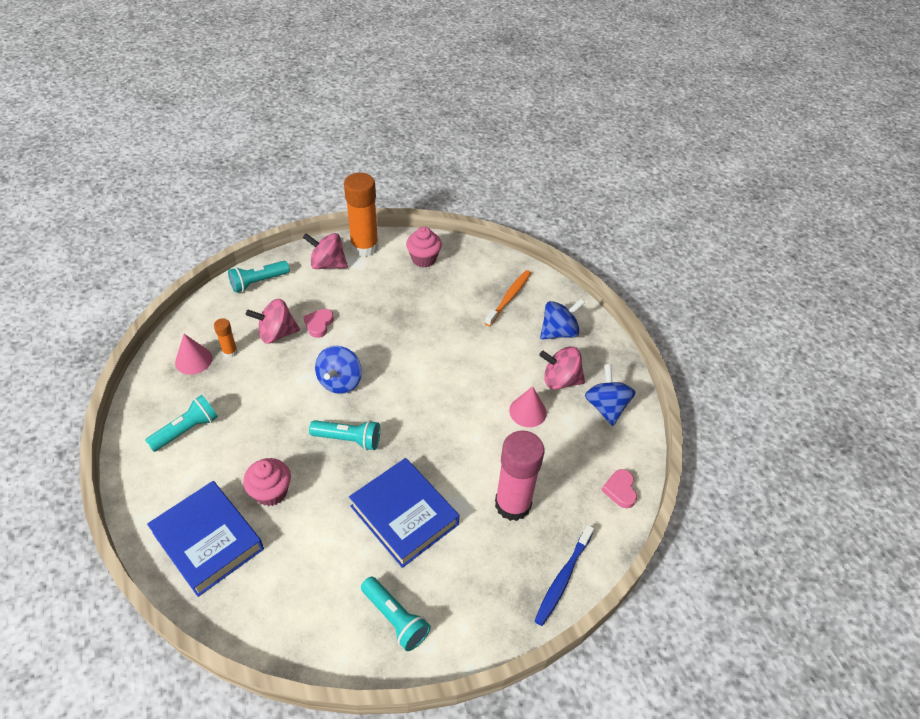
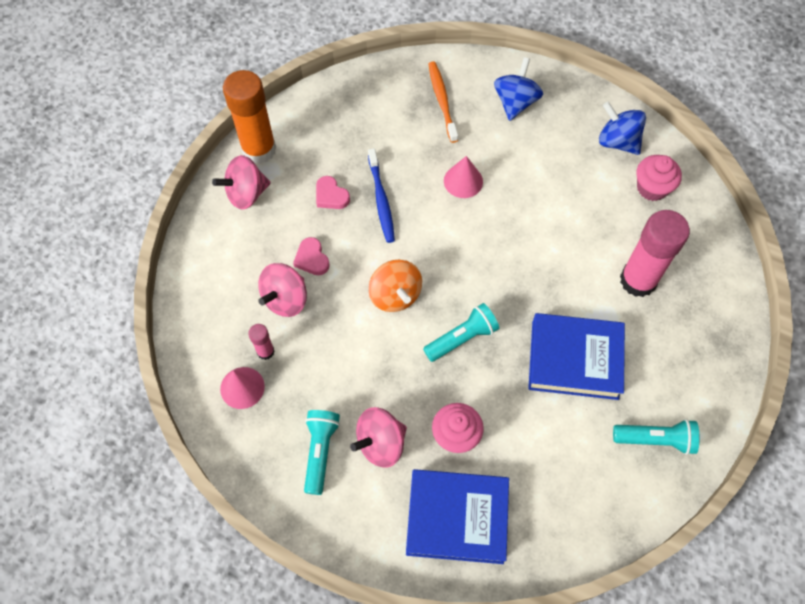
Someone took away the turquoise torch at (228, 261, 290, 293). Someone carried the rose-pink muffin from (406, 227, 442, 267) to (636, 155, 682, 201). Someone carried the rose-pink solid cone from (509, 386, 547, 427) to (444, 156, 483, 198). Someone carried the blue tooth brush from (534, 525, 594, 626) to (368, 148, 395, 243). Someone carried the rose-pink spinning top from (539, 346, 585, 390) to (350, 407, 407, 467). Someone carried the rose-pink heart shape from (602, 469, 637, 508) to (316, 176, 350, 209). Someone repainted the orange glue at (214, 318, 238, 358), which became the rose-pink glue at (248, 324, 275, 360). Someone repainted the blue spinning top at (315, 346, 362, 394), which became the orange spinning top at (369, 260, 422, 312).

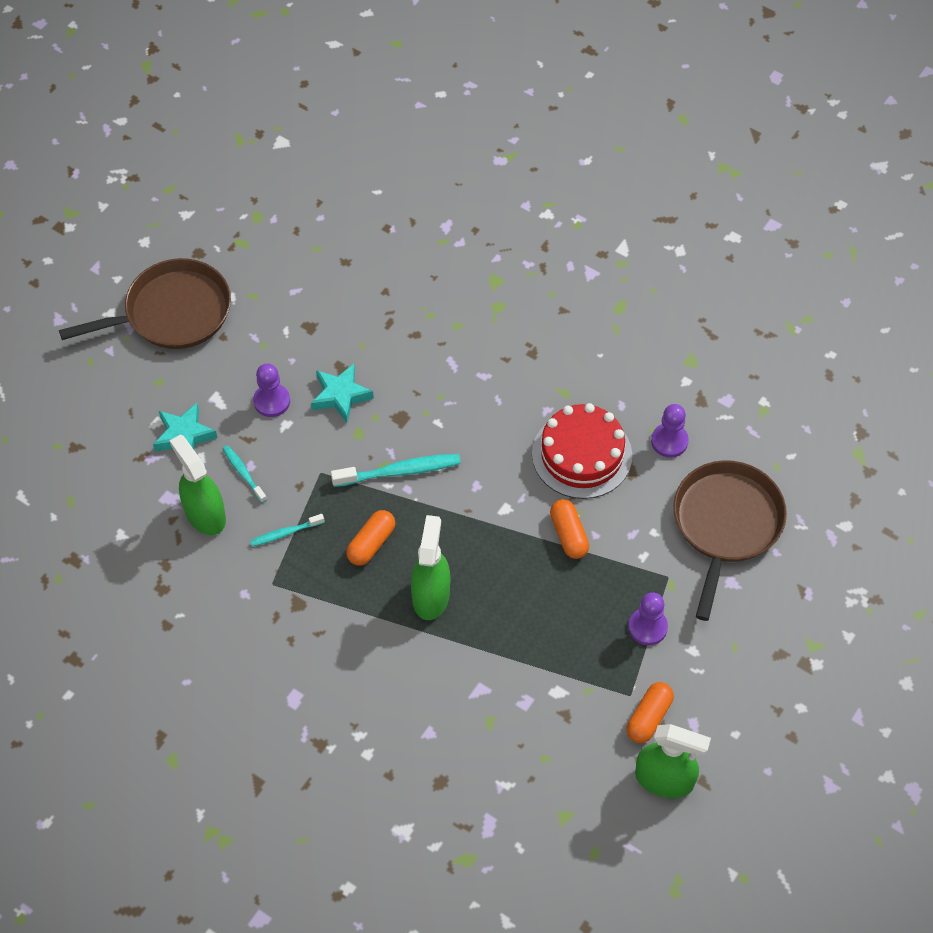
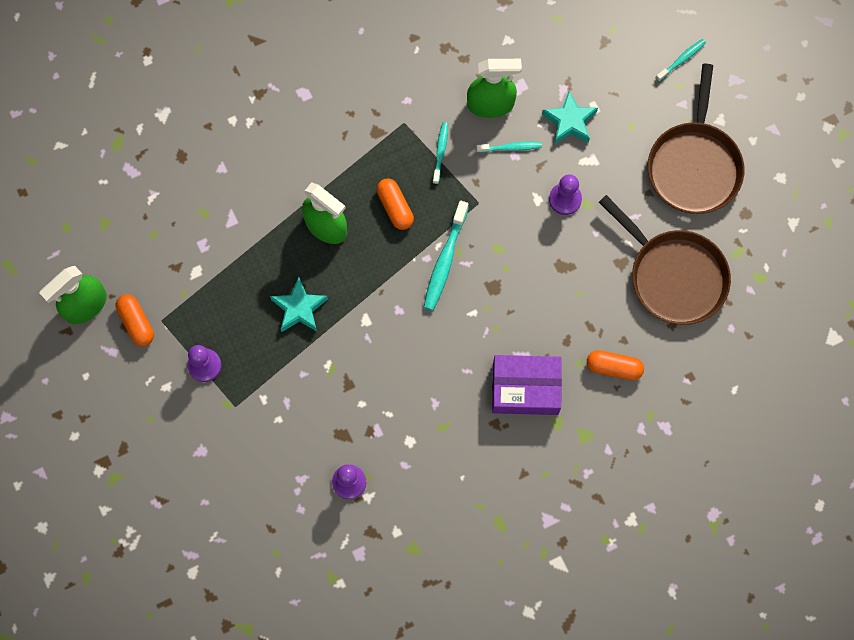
Someone took away the crimson layer cake at (532, 403, 632, 499). Someone put down the purple parcel at (492, 355, 562, 415). Someone put down the turquoise tooth brush at (656, 39, 706, 82). Someone carried the turquoise star from (311, 364, 374, 423) to (270, 277, 328, 332). Someone carried the orange pill from (550, 499, 589, 559) to (587, 350, 644, 380). Someone carried the brown frying pan from (673, 460, 787, 621) to (599, 195, 731, 325).

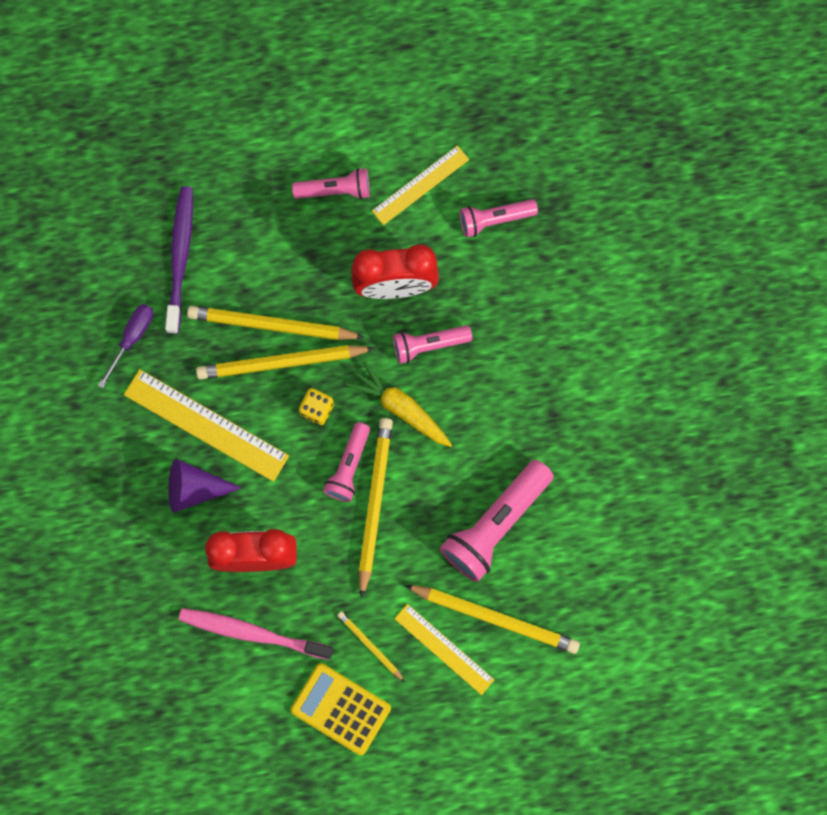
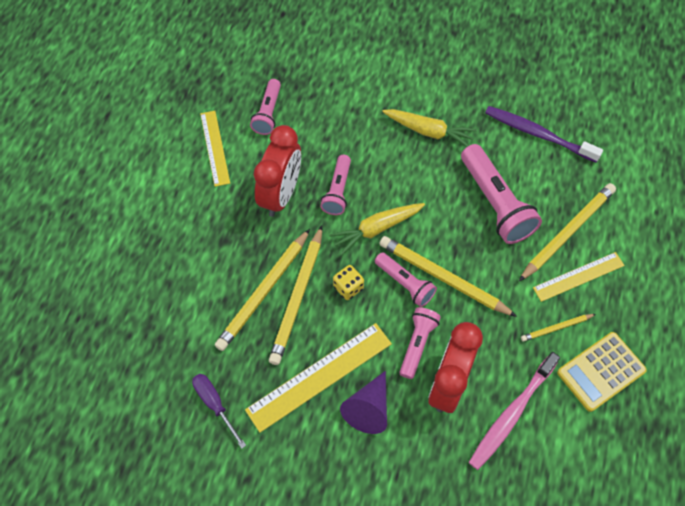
Someone put down the yellow carrot at (382, 109, 477, 147). Someone carried the purple tooth brush from (165, 186, 193, 334) to (485, 106, 603, 162). Someone carried the rose-pink torch from (292, 168, 370, 199) to (399, 307, 441, 379).

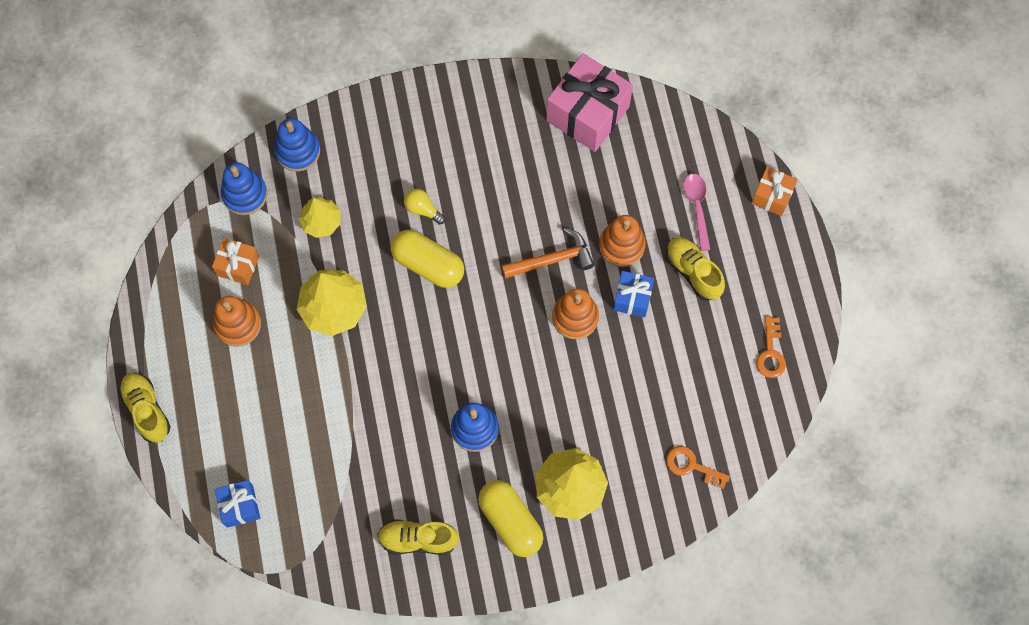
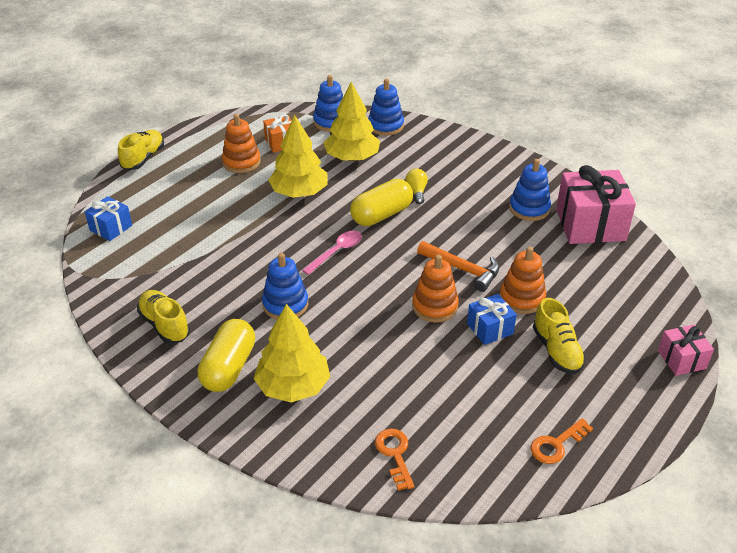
Someone put down the blue ring stacker at (509, 159, 551, 221). Someone carried the rose-pink spoon from (683, 173, 711, 251) to (302, 231, 362, 275). Someone repainted the orange present at (751, 167, 798, 216), which became the rose-pink present at (658, 324, 714, 376). Someone rotated the yellow pill at (391, 230, 464, 288) by 60 degrees clockwise. Someone rotated the yellow shoe at (666, 237, 725, 301) by 150 degrees clockwise. Someone scaled the yellow tree at (299, 197, 341, 238) by 1.61.

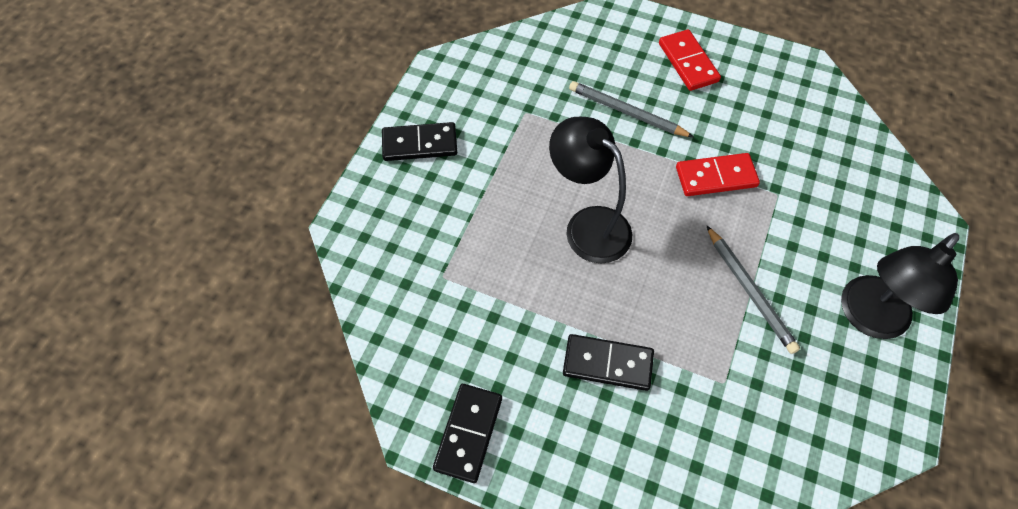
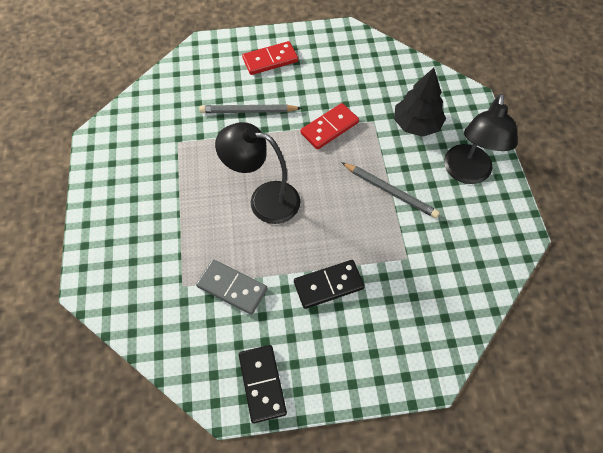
Someone took away the jet-black domino tile at (382, 122, 457, 161). Someone put down the gray domino tile at (196, 259, 267, 315). Someone put down the jet-black tree at (394, 68, 446, 137). Someone rotated the crimson domino tile at (659, 29, 721, 91) by 60 degrees counterclockwise.

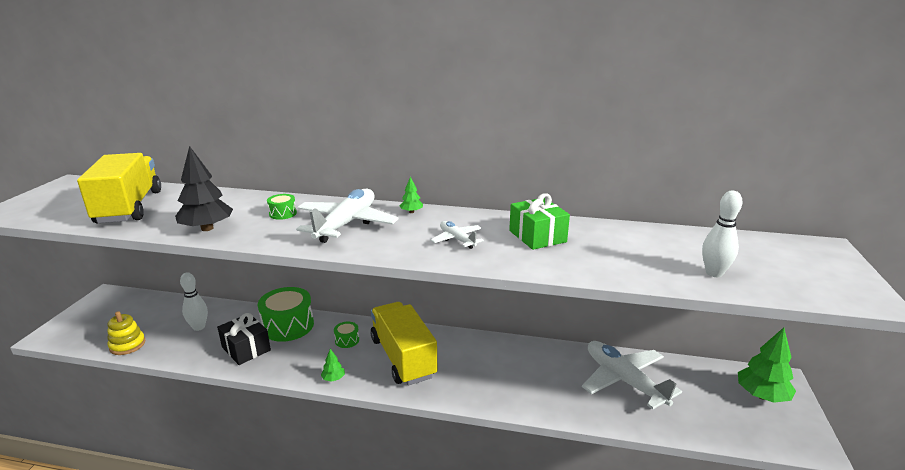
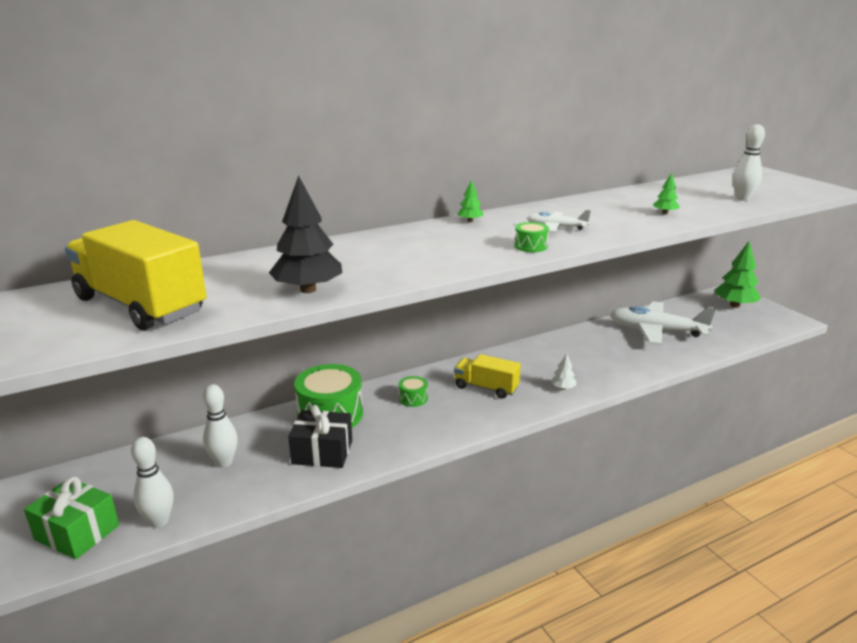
Someone took away the snow-white toy plane at (296, 189, 399, 243). Someone put down the snow-white tree at (551, 353, 576, 390). Someone carried the emerald toy drum from (267, 194, 297, 220) to (514, 222, 549, 252). Someone carried the emerald tree from (321, 349, 345, 382) to (653, 173, 680, 214). Someone carried the emerald present from (509, 193, 570, 250) to (24, 477, 119, 560). Someone swapped the yellow ring stacker at (107, 311, 145, 355) for the snow-white bowling pin at (131, 437, 174, 528). Someone scaled the yellow truck at (371, 302, 437, 385) by 0.57.

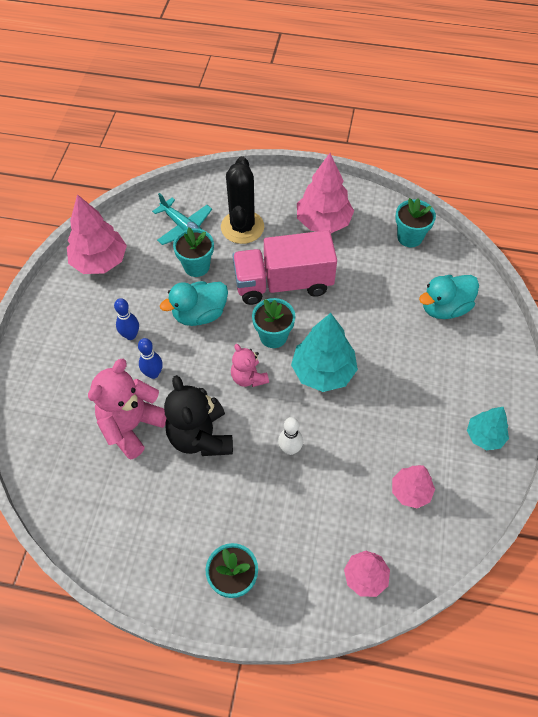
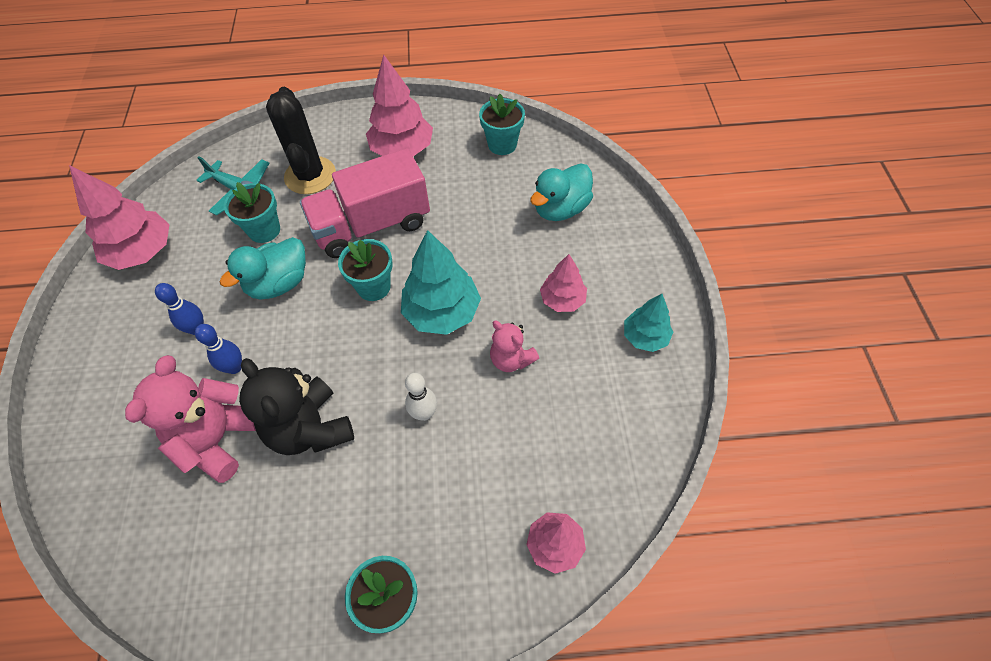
Someone carried the rose-pink teddy from (231, 344, 269, 387) to (490, 321, 539, 372). Someone carried the rose-pink tree from (392, 465, 435, 508) to (540, 254, 587, 312).

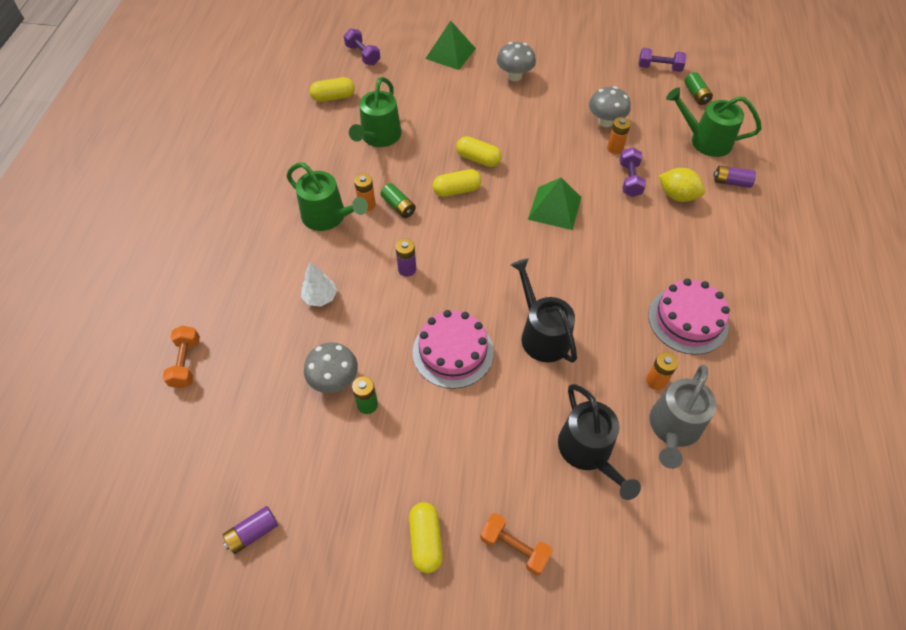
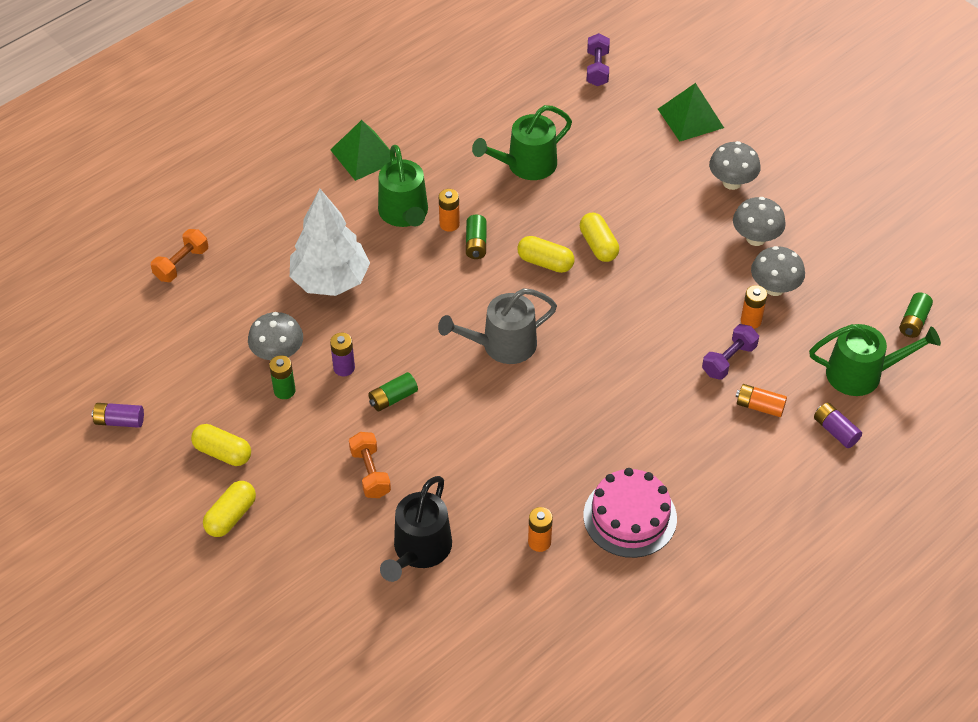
Someone took away the jet-black sprinkling can at (511, 258, 577, 363). Someone took away the purple free weight at (638, 48, 687, 72). Someone put down the gray mushroom at (733, 197, 786, 246). Someone carried the yellow pill from (310, 77, 355, 102) to (191, 424, 251, 466). Someone carried the purple power cell from (395, 239, 416, 277) to (330, 333, 355, 376). Someone carried the orange free weight from (480, 513, 553, 576) to (349, 432, 391, 498). Someone carried the emerald pyramid shape from (528, 177, 582, 230) to (330, 120, 397, 181). Someone carried the gray sprinkling can from (650, 365, 717, 469) to (438, 288, 557, 364). Someone swapped the rose-pink layer cake at (413, 310, 494, 389) for the emerald power cell at (368, 372, 418, 412). Someone swapped the yellow lemon at (659, 168, 705, 202) for the orange power cell at (736, 384, 787, 417). Someone rotated the emerald sprinkling can at (666, 87, 762, 157) by 120 degrees clockwise. Someone scaled the snow-white tree at (301, 262, 337, 307) by 2.07.

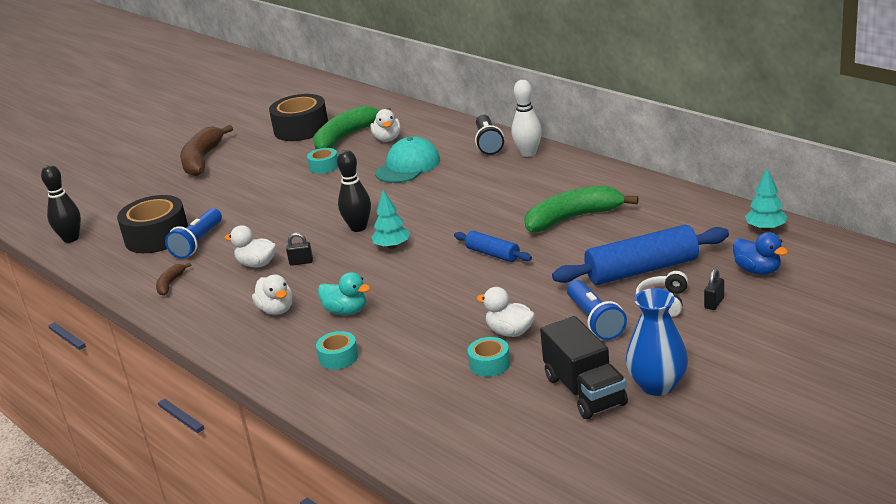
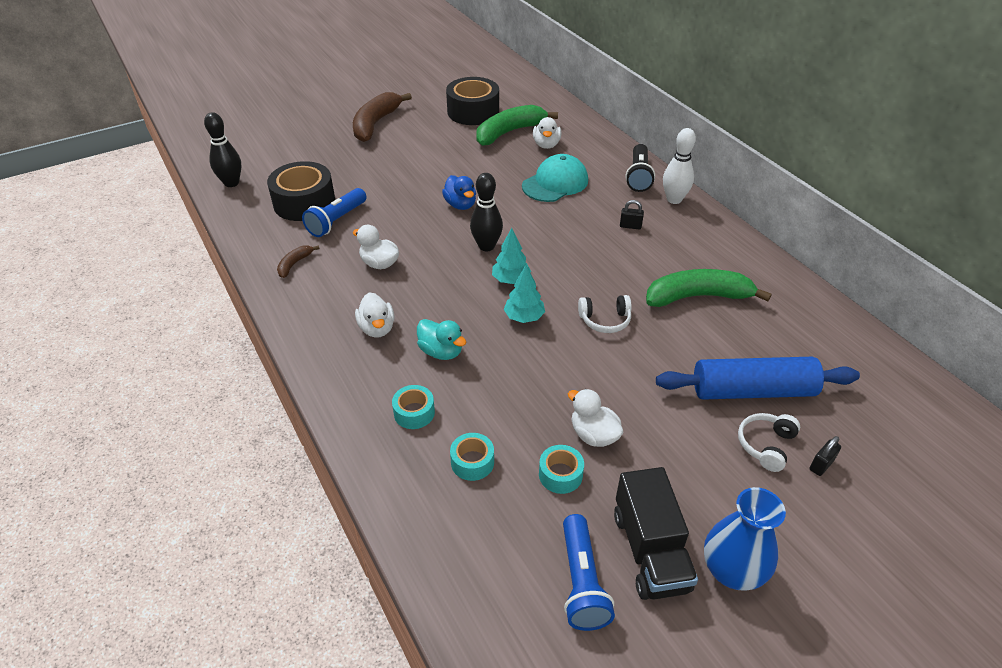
Someone carried the jet-black padlock from (286, 233, 313, 266) to (620, 200, 644, 229). Someone carried the turquoise tape from (307, 148, 338, 174) to (450, 433, 494, 481). Someone carried the blue torch from (567, 280, 627, 340) to (563, 514, 615, 631). Someone carried the blue rubber duck from (733, 232, 788, 275) to (442, 175, 476, 210). Someone carried the turquoise tree from (745, 169, 787, 231) to (504, 265, 545, 323). Someone swapped the blue dough roller at (454, 231, 532, 262) for the snow-white headphones at (578, 295, 632, 333).

